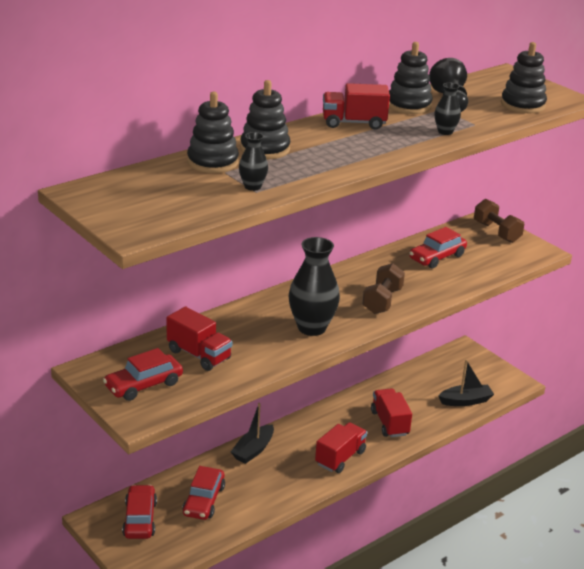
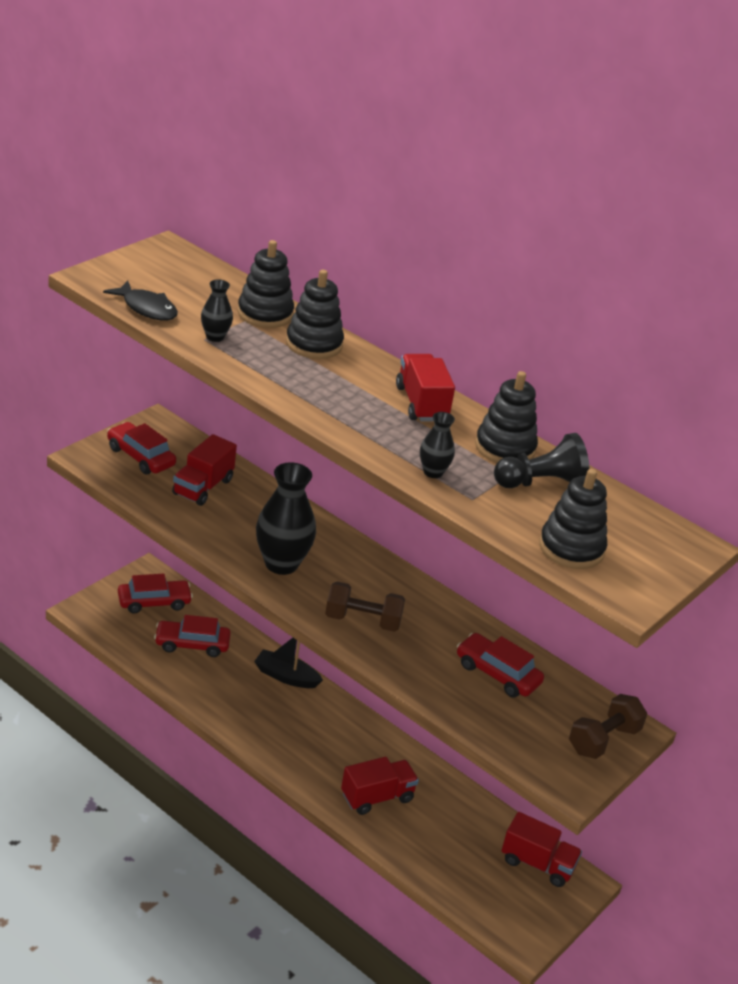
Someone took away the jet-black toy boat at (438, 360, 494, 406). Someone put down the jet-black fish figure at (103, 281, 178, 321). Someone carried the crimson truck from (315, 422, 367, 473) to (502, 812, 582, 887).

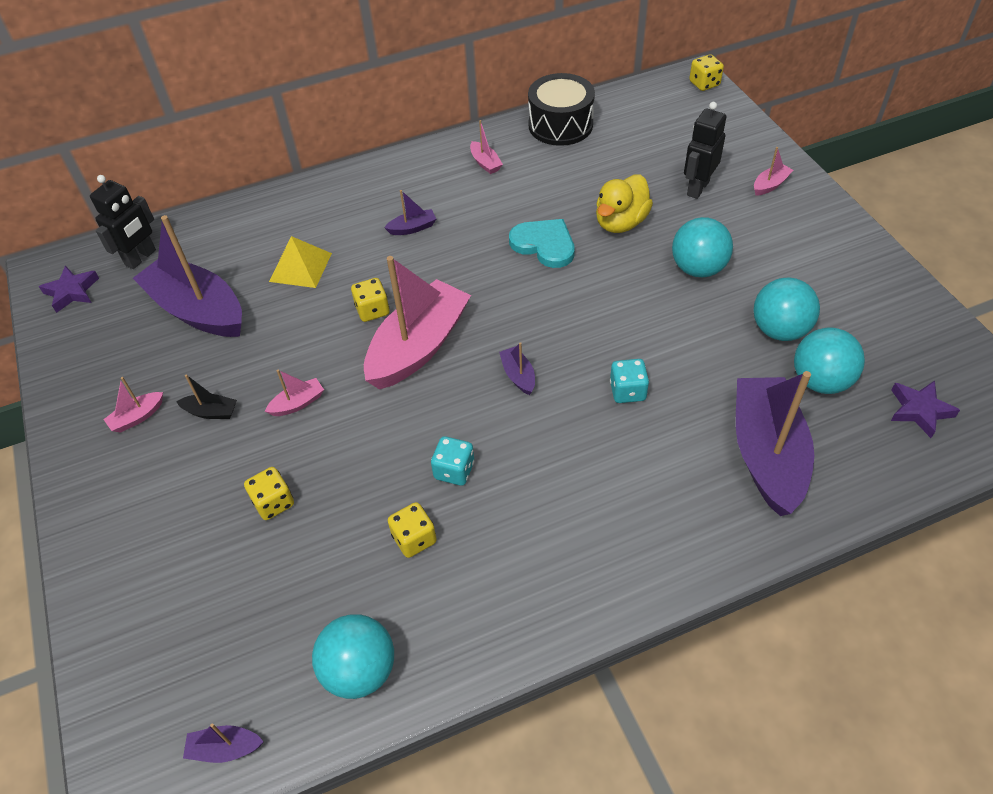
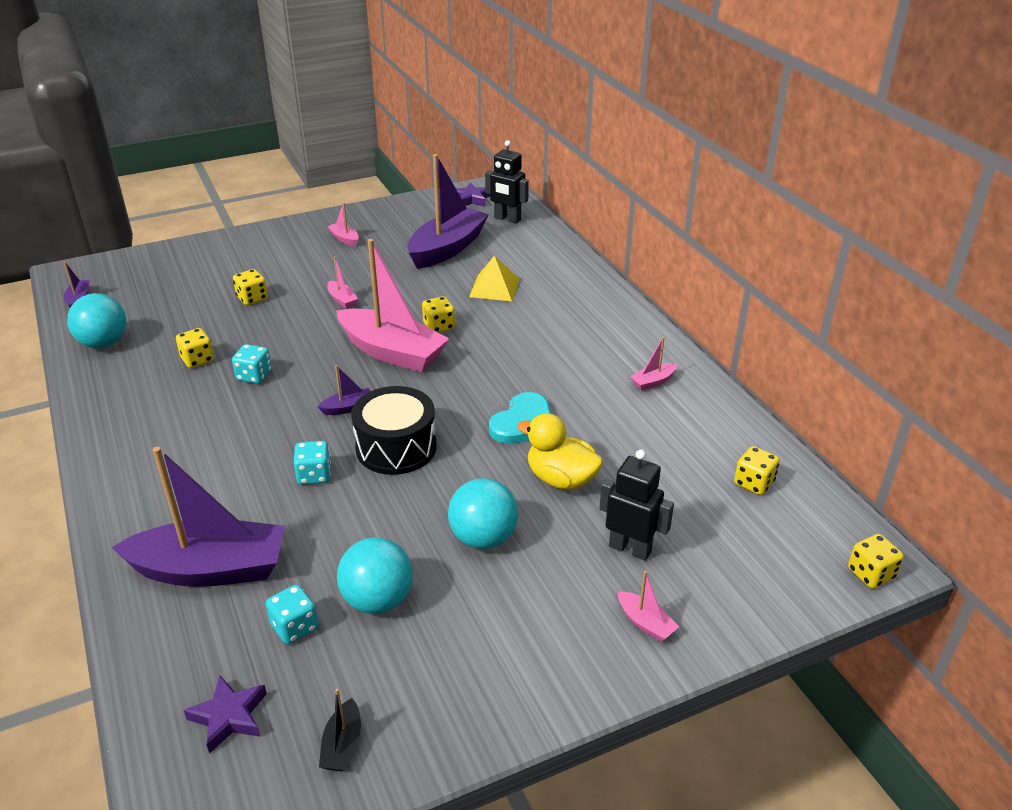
Someone took away the purple toy boat at (384, 190, 436, 235). Someone put down the yellow die at (734, 446, 780, 495). Someone carried the jet-black toy boat from (176, 374, 237, 419) to (319, 689, 361, 772). Someone carried the jet-black toy drum from (528, 73, 595, 146) to (351, 386, 437, 475). Someone swapped the turquoise sphere at (794, 328, 865, 394) for the turquoise die at (266, 585, 318, 644).

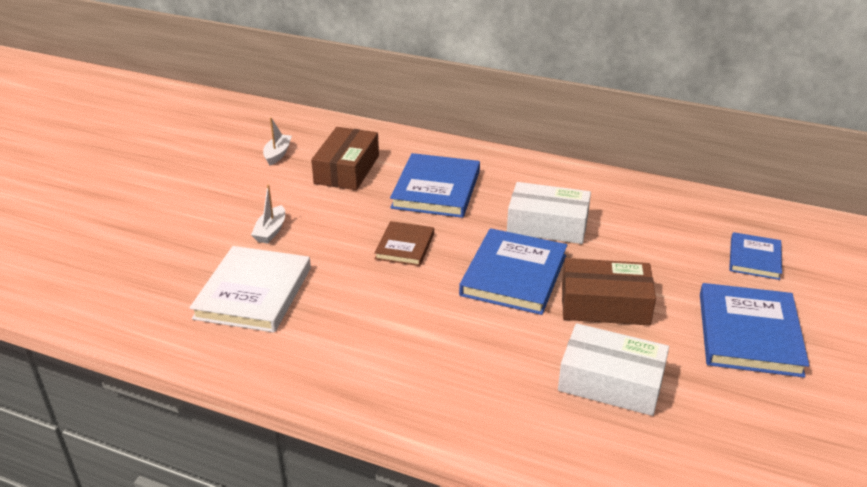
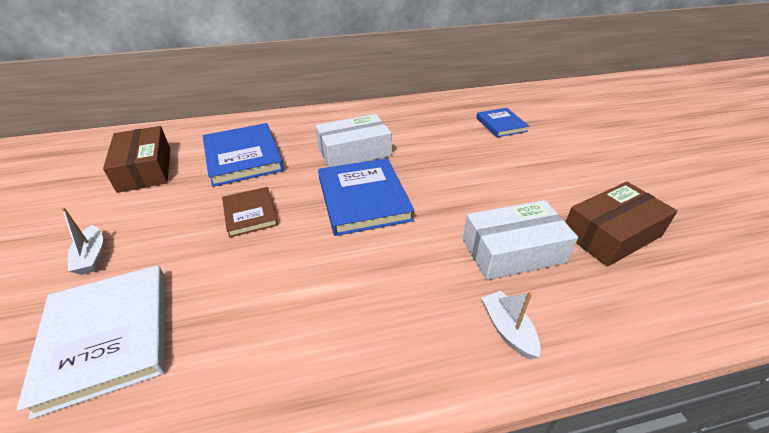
Someone took away the blue hardcover at (700, 283, 809, 378). Someone carried the snow-white toy boat from (263, 117, 292, 165) to (482, 291, 541, 359). Someone carried the brown parcel from (562, 258, 656, 326) to (565, 182, 678, 267).

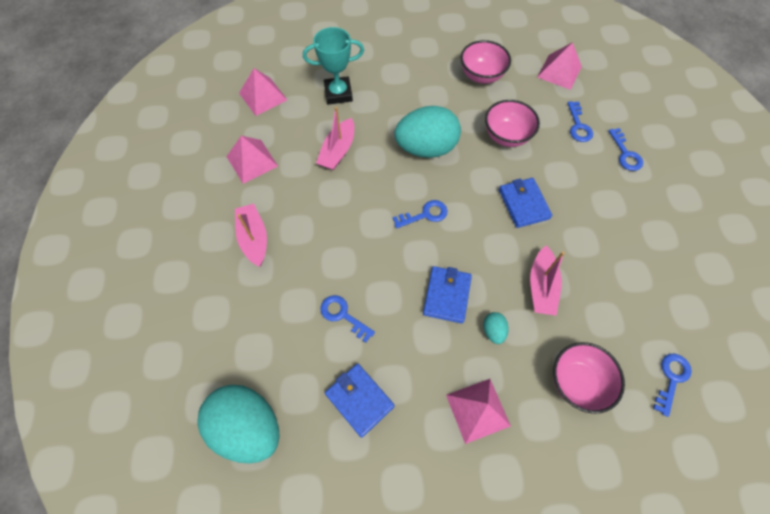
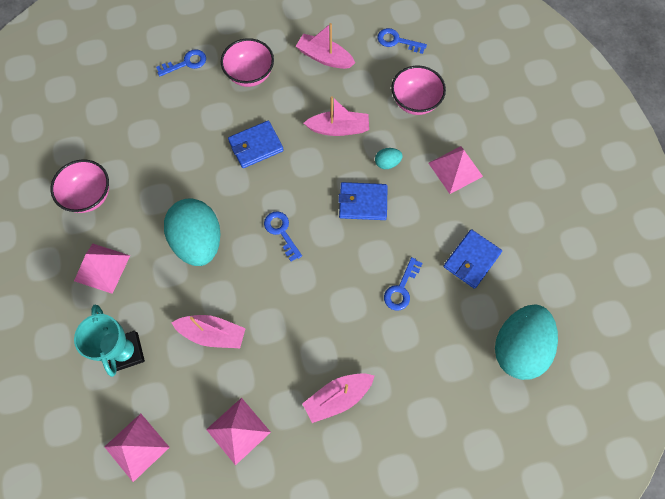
Someone took away the blue door key at (568, 101, 593, 142). Someone put down the rose-pink toy boat at (296, 23, 355, 69). Someone carried the rose-pink serving bowl from (485, 100, 540, 147) to (221, 38, 274, 87). Someone carried the rose-pink pyramid shape from (537, 42, 582, 90) to (74, 243, 130, 294).

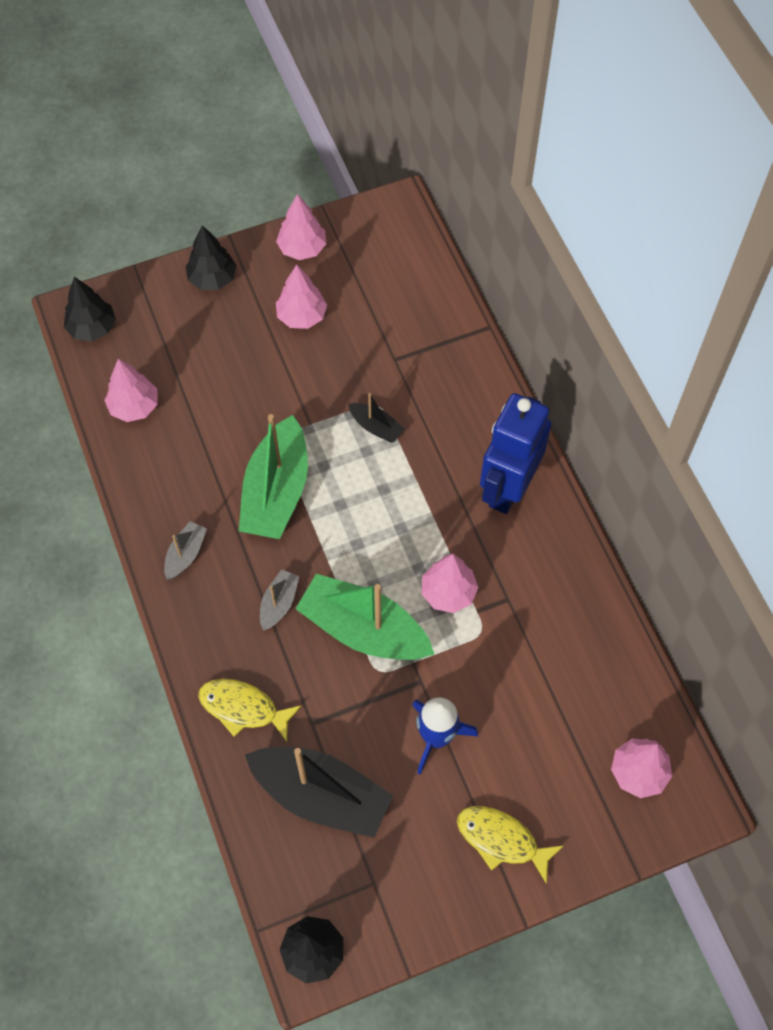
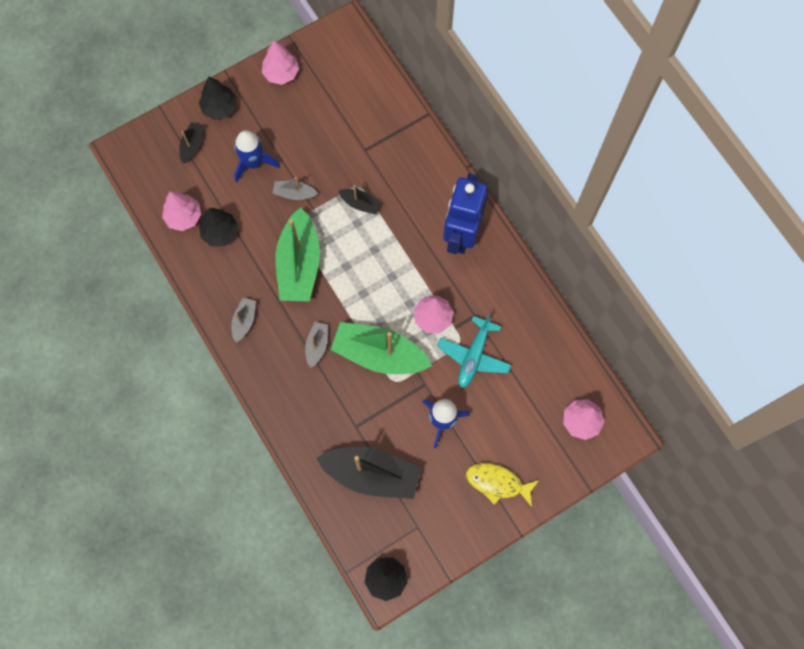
Someone took away the yellow fish figure at (198, 679, 302, 742). Someone took away the rose-pink tree at (276, 264, 327, 329). Someone put down the jet-black toy boat at (179, 122, 204, 163). Someone put down the blue spaceship at (234, 130, 280, 182). Someone put down the gray toy boat at (272, 177, 318, 200). Someone put down the turquoise toy plane at (437, 314, 511, 388). Someone carried the jet-black tree from (64, 277, 116, 341) to (199, 208, 238, 246).

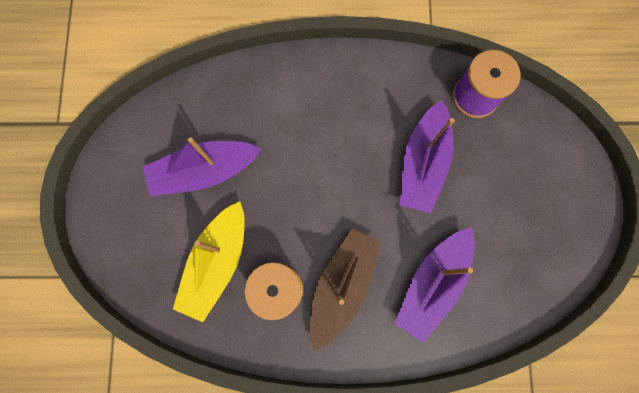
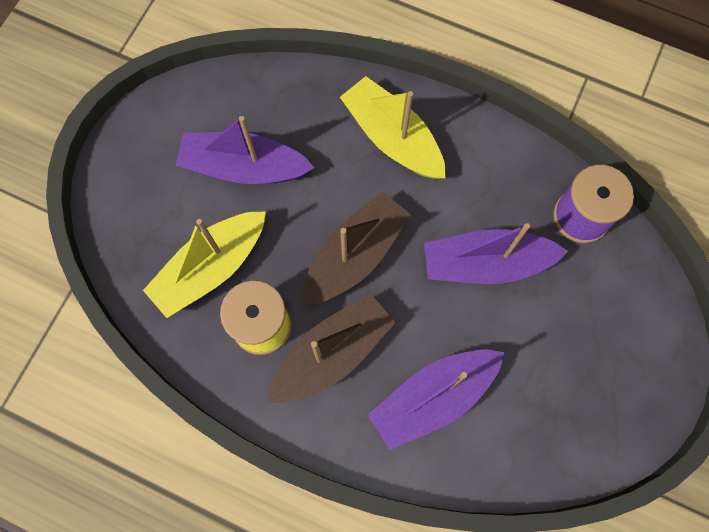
Someone put down the brown toy boat at (302, 192, 411, 306). Someone put down the yellow toy boat at (340, 76, 446, 179). Someone rotated the purple toy boat at (400, 100, 455, 214) by 45 degrees clockwise.

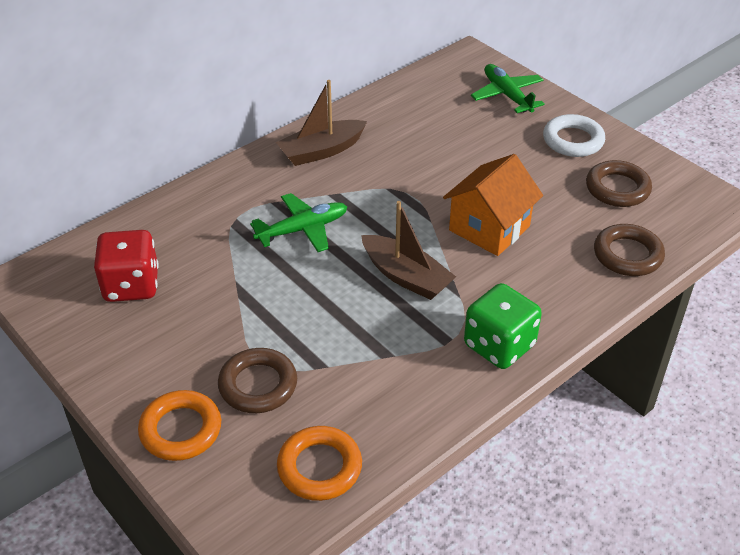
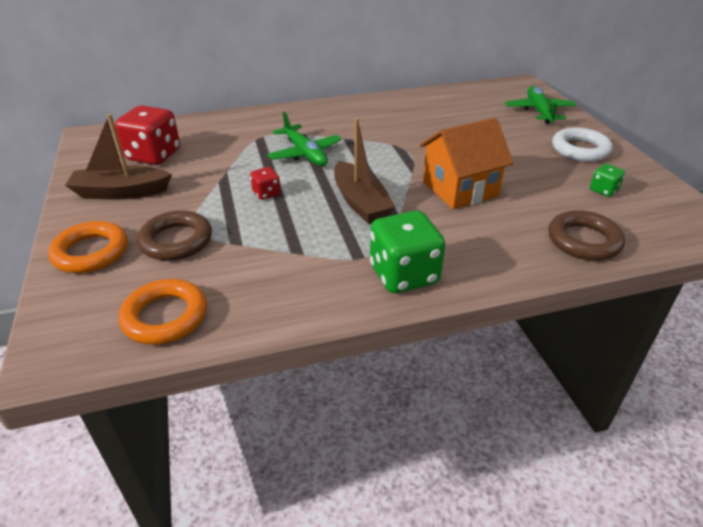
Someone put down the crimson die at (250, 167, 281, 200). Someone carried the brown toy boat from (276, 80, 367, 166) to (65, 114, 172, 199). Someone swapped the brown torus at (586, 160, 652, 207) for the emerald die at (590, 164, 625, 197). Someone rotated the emerald toy plane at (250, 193, 347, 252) by 60 degrees clockwise.

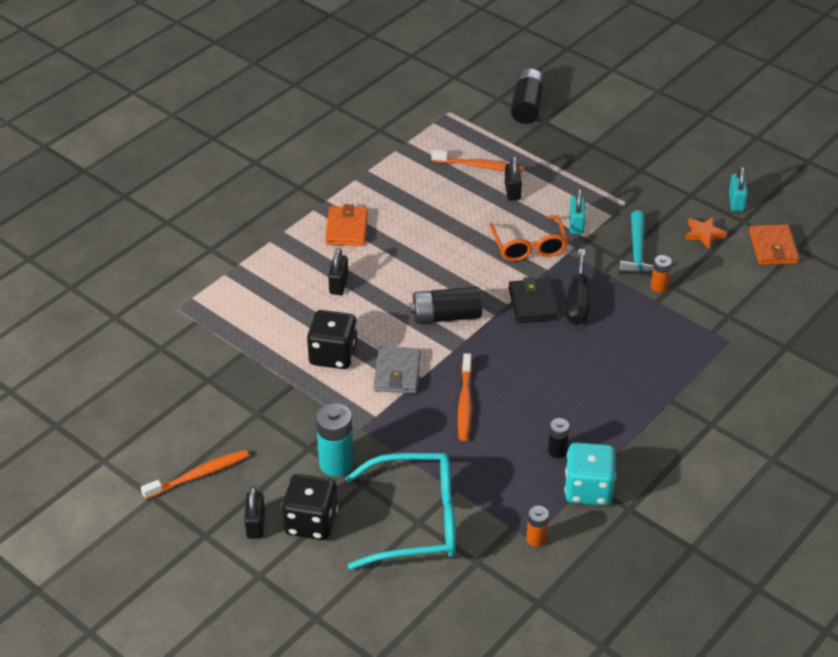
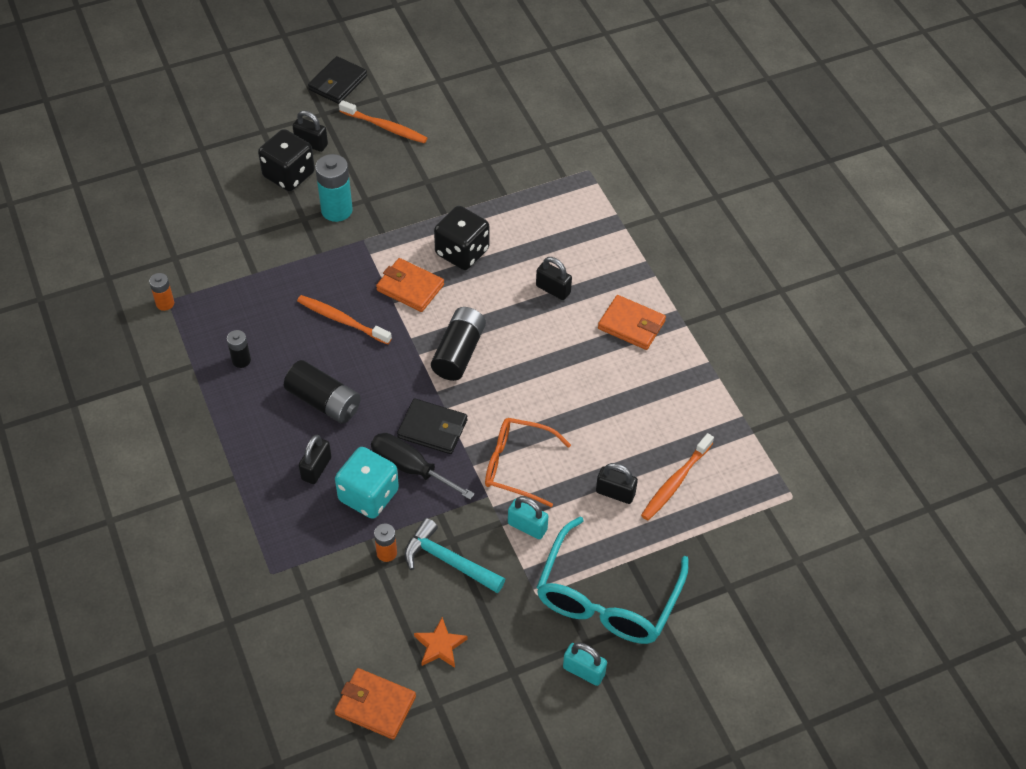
Someone put down the jet-black padlock at (299, 435, 331, 484). Someone put down the jet-black card wallet at (308, 56, 367, 104). Someone carried the turquoise eyeglasses from (345, 453, 456, 570) to (536, 517, 689, 644). Someone carried the jet-black power cell from (511, 68, 544, 124) to (284, 360, 361, 424). Someone carried the turquoise die from (564, 442, 616, 505) to (335, 447, 399, 519). Someone carried the turquoise padlock from (729, 166, 748, 211) to (563, 642, 607, 686). Someone repainted the gray card wallet at (373, 346, 421, 394), which became the orange card wallet at (376, 258, 444, 312). Someone rotated the orange tooth brush at (141, 449, 249, 500) by 60 degrees counterclockwise.

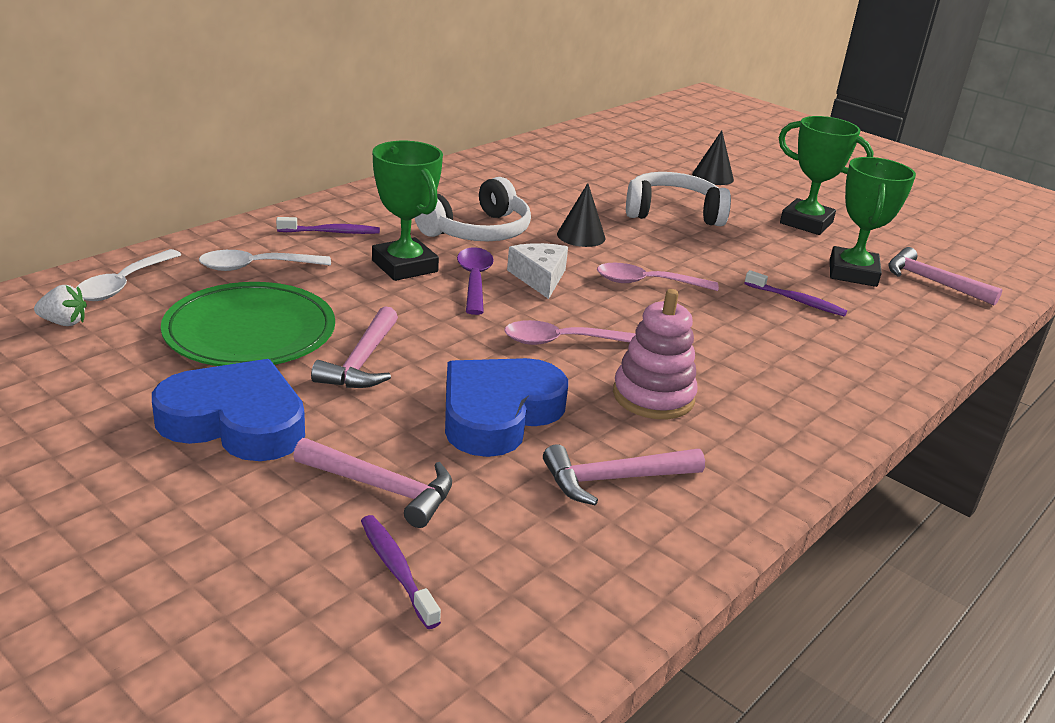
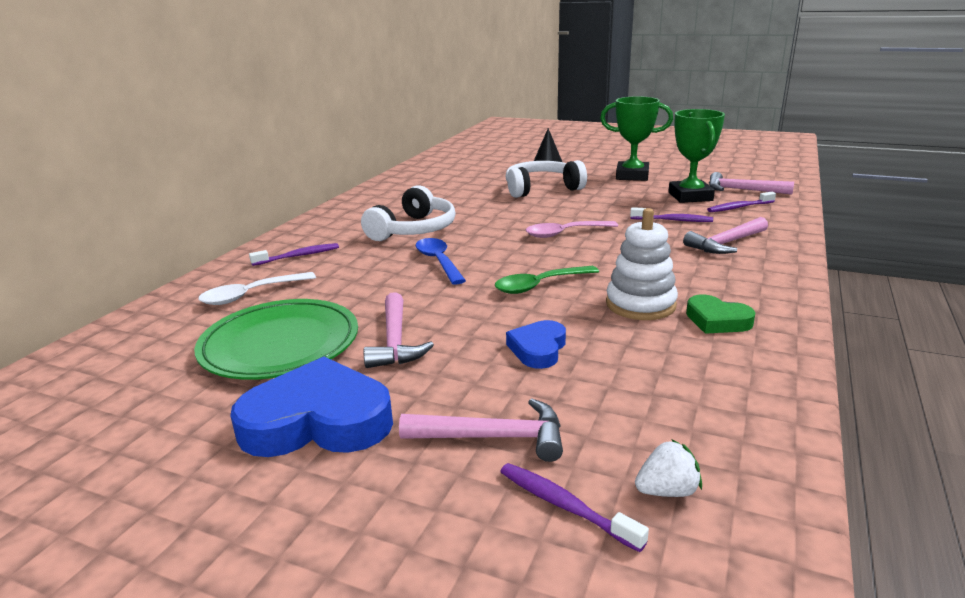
Someone took away the snow-white spoon at (76, 249, 182, 301). Someone took away the emerald prize cup at (372, 141, 443, 281). Someone took away the snow-white piece of cheese at (507, 243, 568, 299). Someone took away the jet-black solid cone at (557, 183, 606, 247). Someone put down the emerald heart shape at (686, 295, 755, 334). Someone put down the purple tooth brush at (707, 192, 776, 212). Someone carried the snow-white strawberry from (34, 285, 87, 326) to (635, 439, 702, 497). Someone carried the rose-pink hammer from (543, 444, 705, 505) to (683, 217, 768, 254). Someone repainted the purple spoon at (457, 247, 494, 315), which became the blue spoon at (416, 238, 466, 285). Someone repainted the rose-pink spoon at (504, 320, 636, 345), which became the emerald spoon at (495, 266, 599, 294). Someone repainted the rose-pink ring stacker at (613, 289, 697, 419), which became the snow-white ring stacker at (606, 208, 678, 320). Someone scaled the blue heart shape at (445, 358, 568, 457) by 0.54.

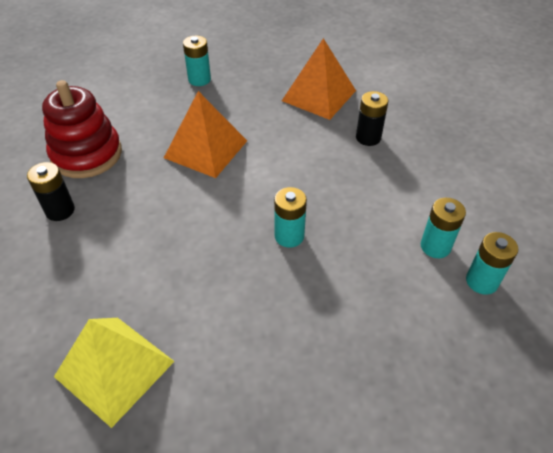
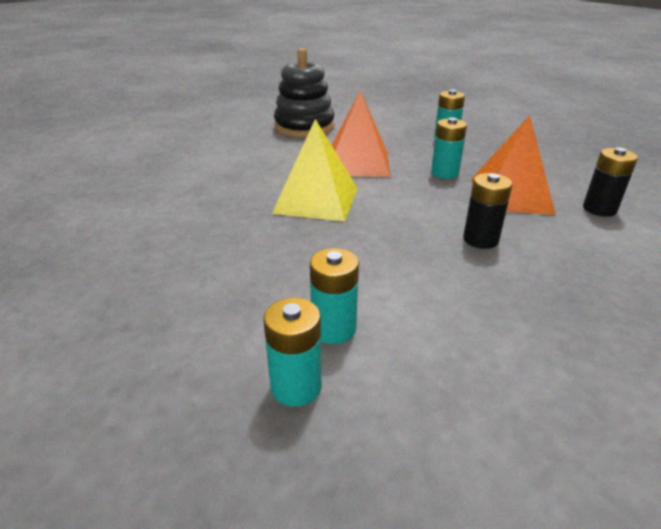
Someone carried the jet-black power cell from (27, 162, 75, 221) to (583, 148, 638, 217). Someone carried the yellow pyramid shape from (54, 318, 175, 428) to (272, 119, 358, 221). Someone carried the turquoise power cell from (274, 187, 307, 248) to (431, 118, 467, 179). Someone repainted the crimson ring stacker at (42, 80, 122, 178), which became the jet-black ring stacker at (274, 48, 334, 137).

